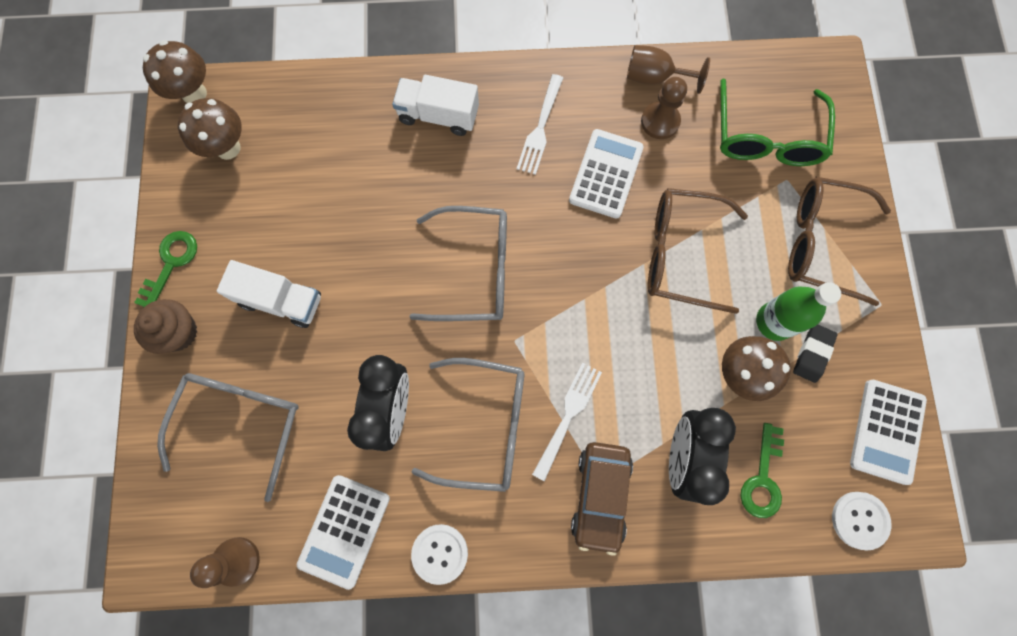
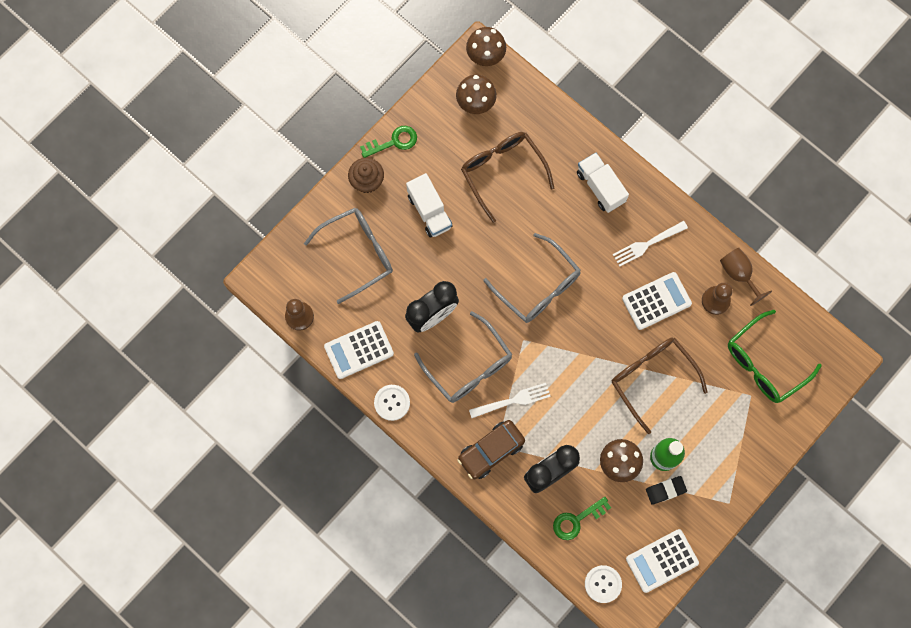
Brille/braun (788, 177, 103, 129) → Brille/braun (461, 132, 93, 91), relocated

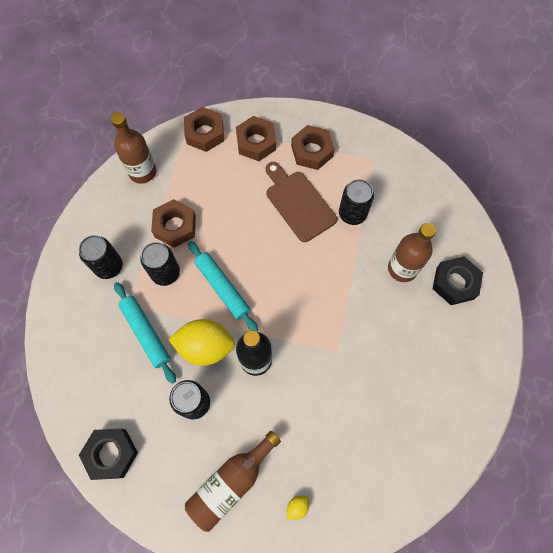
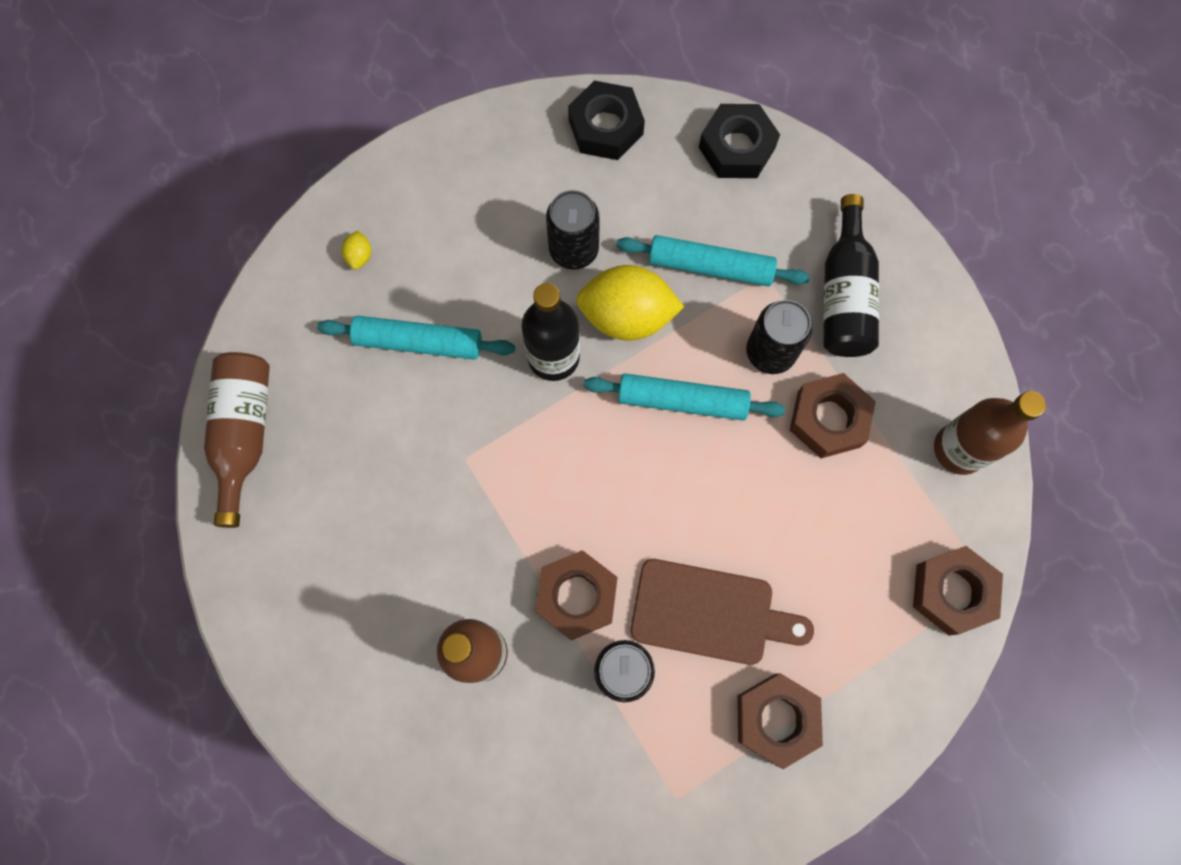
Dose/schwarz (79, 235, 44, 44) → Flasche/schwarz (823, 194, 56, 163)
Zitrone/gelb (168, 319, 67, 47) → Zitrone/gelb (576, 265, 108, 75), 45 degrees clockwise
Flasche/braun (185, 431, 96, 101) → Flasche/braun (204, 352, 66, 176), relocated
Sechskantmutter/braun (236, 116, 40, 45) → Sechskantmutter/braun (535, 550, 83, 90), relocated
Sechskantmutter/schwarz (433, 256, 50, 49) → Sechskantmutter/schwarz (699, 104, 81, 74), relocated
- → Nudelholz/türkis (317, 316, 198, 44)

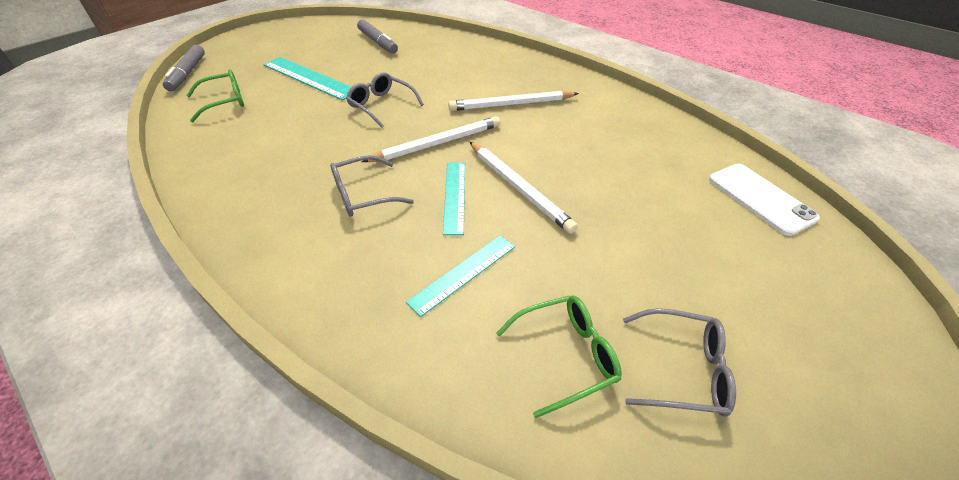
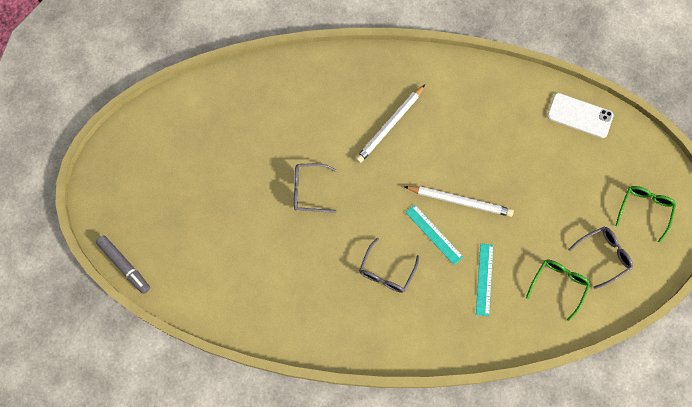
Brille/grün (186, 69, 58, 53) → Brille/grün (616, 186, 60, 57), relocated
Lineal/türkis (263, 57, 88, 43) → -
Filzstift/grau (357, 19, 41, 34) → -
Bleistift/weiß (361, 116, 139, 46) → -

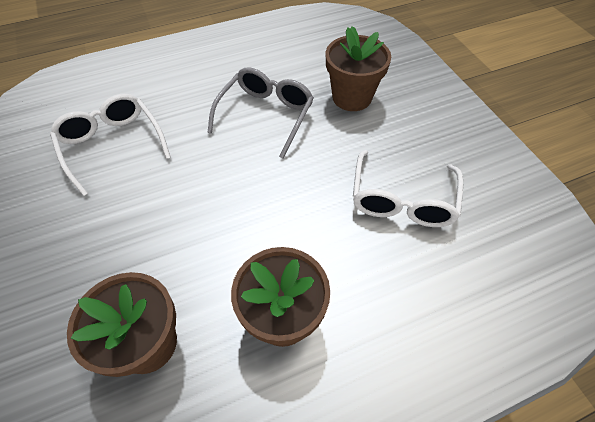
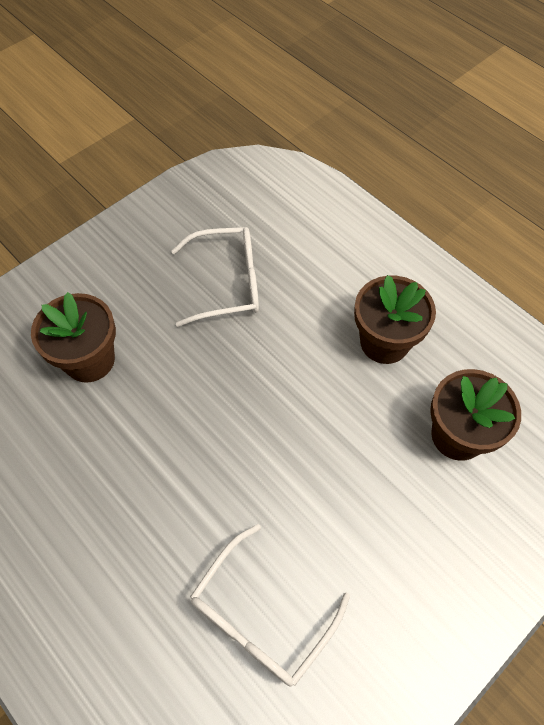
Brille/grau (207, 67, 107, 91) → -

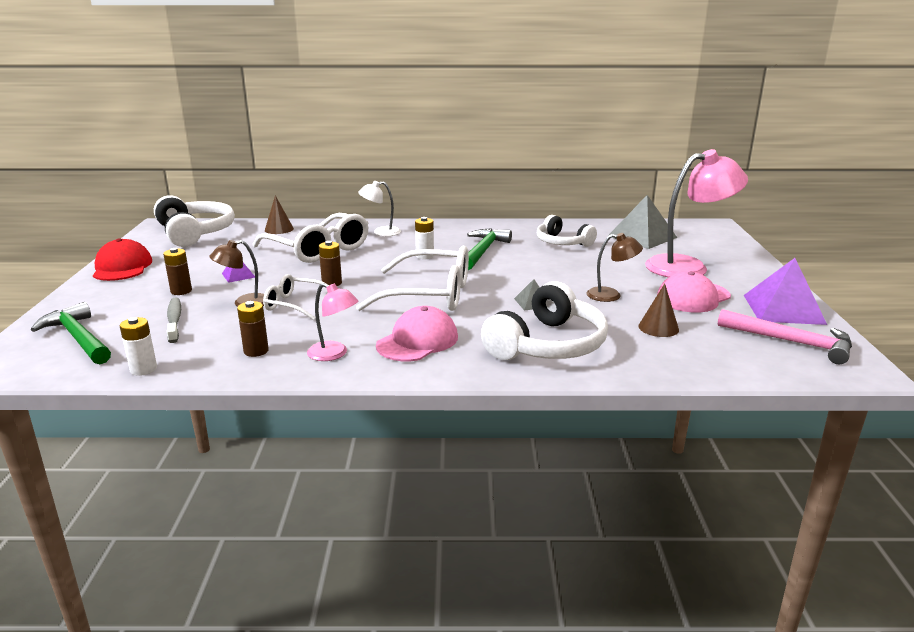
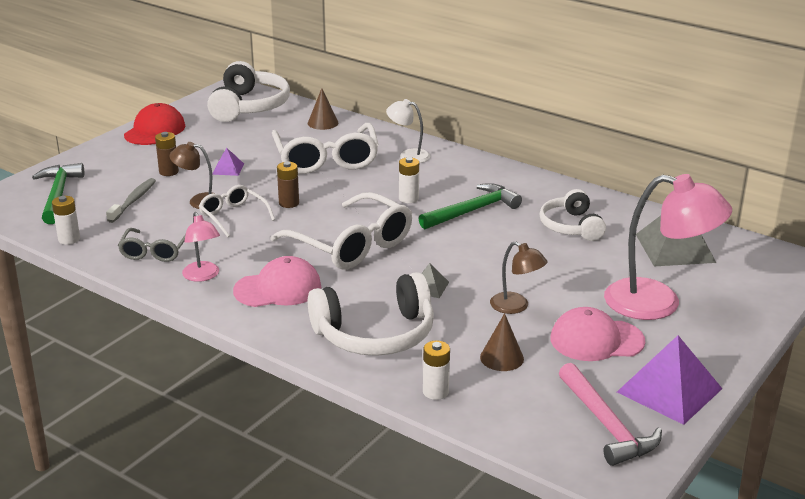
Batterie/braun (237, 301, 32, 56) → Brille/grau (118, 228, 68, 34)
- → Batterie/weiß (423, 341, 27, 59)

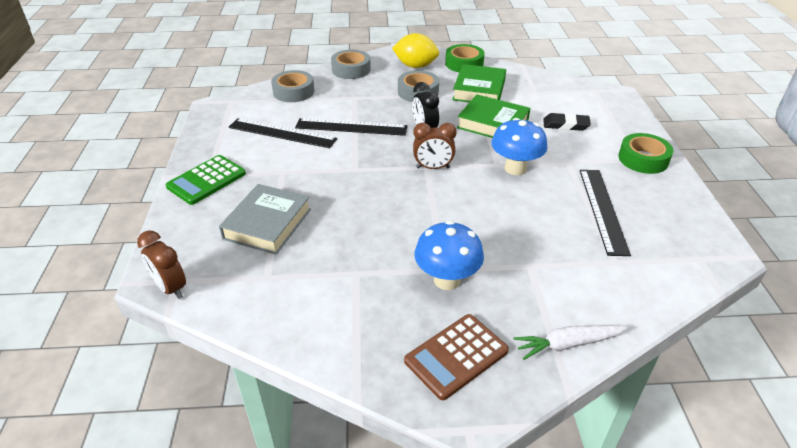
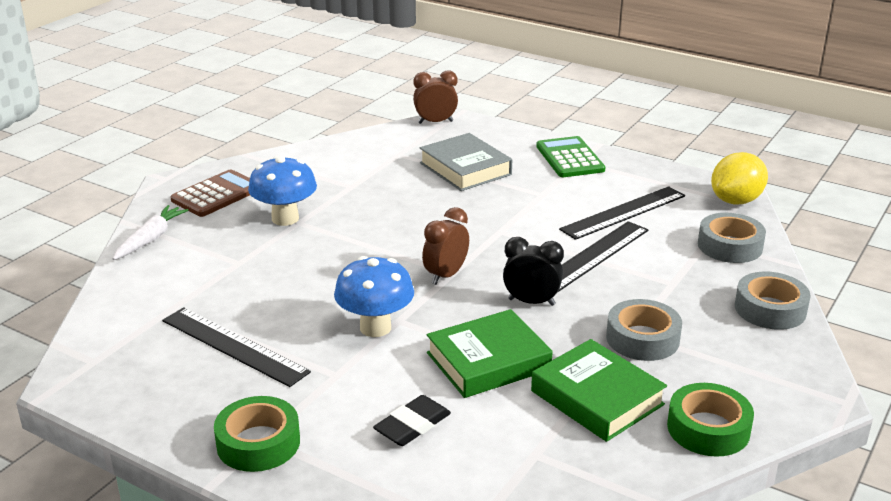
Zitrone/gelb (392, 33, 47, 35) → Zitrone/gelb (711, 152, 57, 52), relocated
Taschenrechner/braun (404, 314, 105, 86) → Taschenrechner/braun (170, 169, 80, 48), 45 degrees clockwise

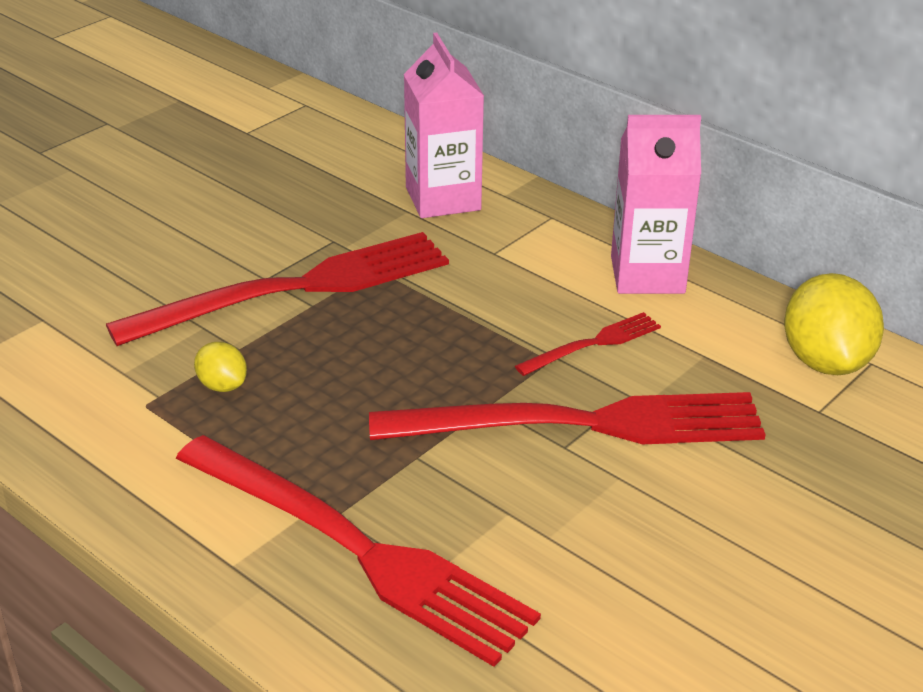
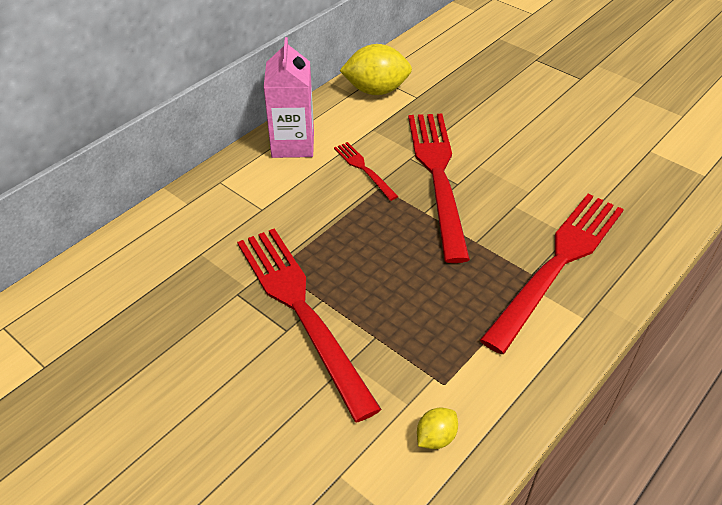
Zitrone/gelb (194, 342, 53, 50) → Zitrone/gelb (417, 408, 41, 41), relocated
Getränkekarton/rosa (404, 32, 80, 186) → -

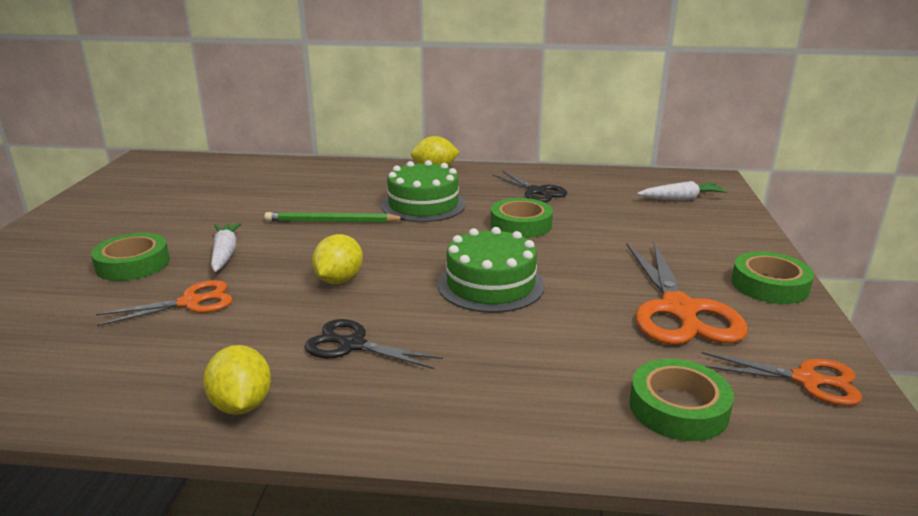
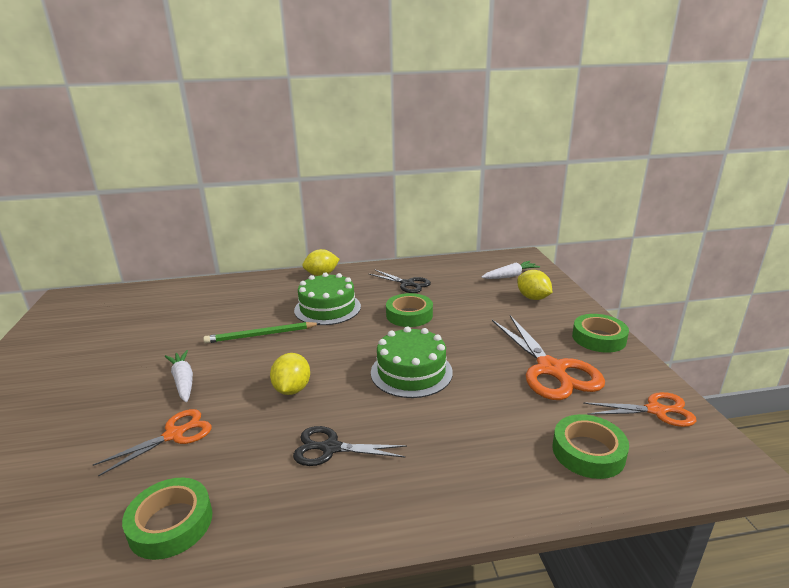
Klebeband/grün (91, 233, 79, 48) → Klebeband/grün (122, 478, 90, 82), relocated
Zitrone/gelb (203, 345, 68, 70) → Zitrone/gelb (517, 270, 35, 30), relocated

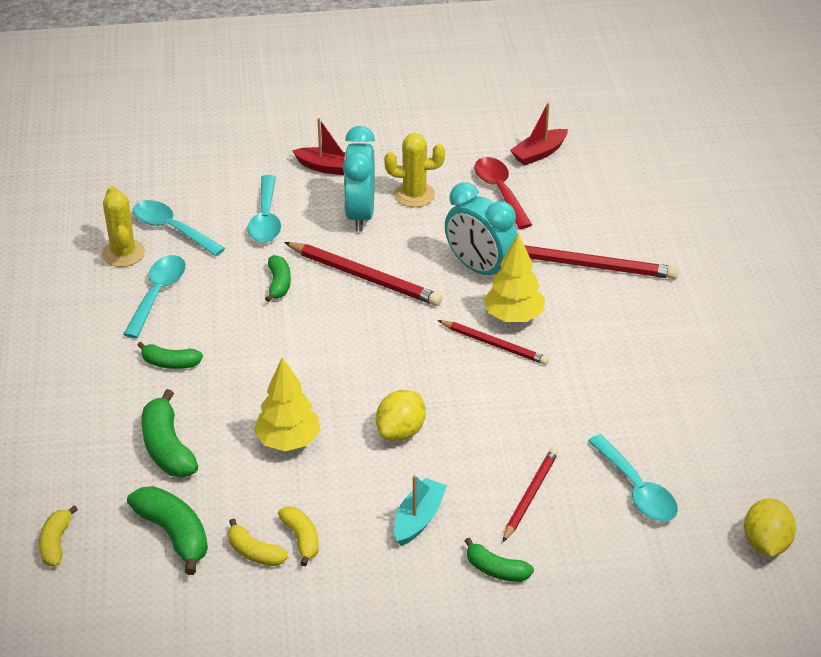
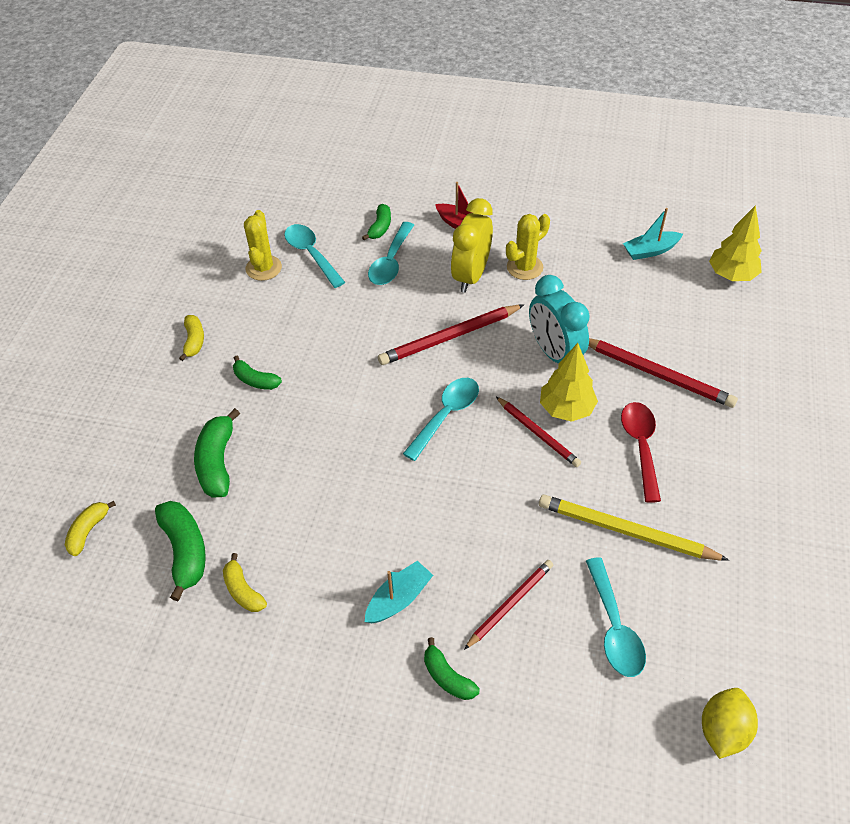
Löffel/türkis (123, 255, 63, 83) → Löffel/türkis (403, 378, 76, 83), relocated
Baum/gelb (254, 357, 66, 94) → Baum/gelb (709, 205, 53, 76), relocated
Banane/grün (265, 255, 26, 47) → Banane/grün (362, 204, 29, 36), relocated
Banane/gelb (278, 506, 41, 60) → Banane/gelb (179, 315, 25, 46), relocated
Bleistift/rot (284, 242, 158, 64) → Bleistift/rot (378, 304, 146, 61), 105 degrees clockwise
Wecker/türkis (343, 126, 32, 106) → Wecker/gelb (451, 198, 42, 95)
Zitrone/gelb (376, 390, 50, 51) → -
Kaktus/gelb (384, 133, 61, 74) → Kaktus/gelb (506, 214, 44, 66), 60 degrees counterclockwise
Löffel/rot (474, 157, 58, 72) → Löffel/rot (621, 402, 40, 101), relocated
Boot/rot (510, 103, 58, 62) → Boot/türkis (623, 208, 60, 52)
- → Bleistift/gelb (539, 494, 190, 67)

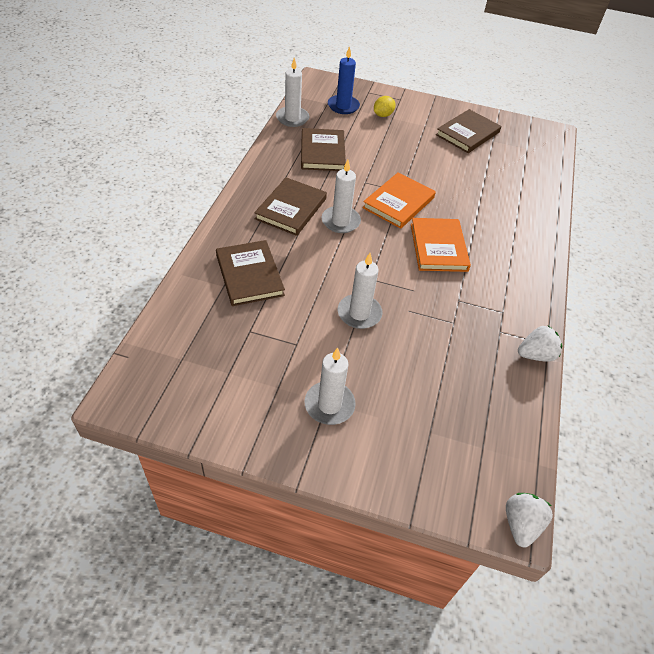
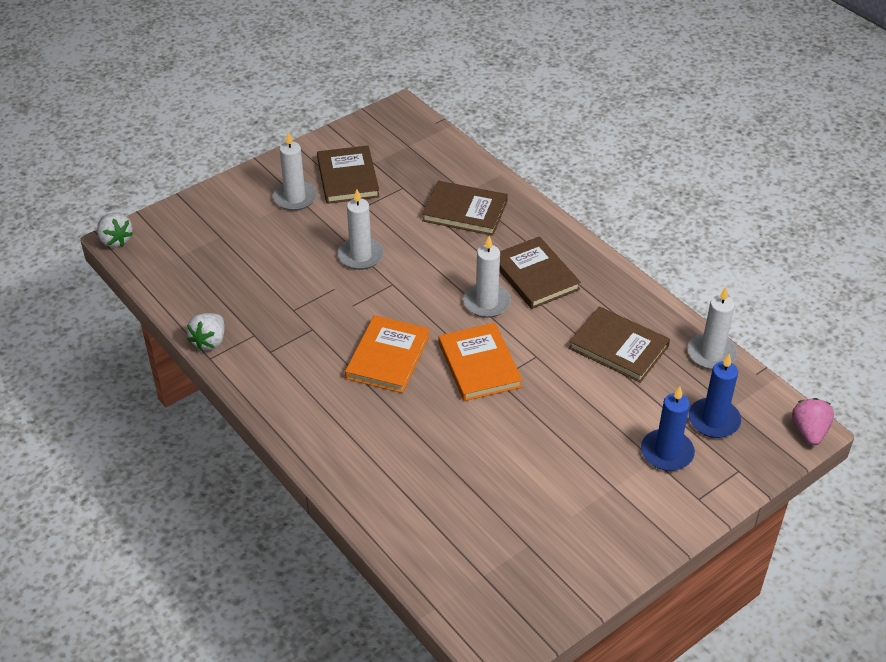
Zitrone/gelb (374, 96, 22, 21) → Kerze/blau (641, 386, 54, 85)
Buch/orange (411, 218, 60, 54) → Buch/orange (345, 315, 85, 78), 75 degrees clockwise
Buch/braun (436, 109, 65, 44) → Buch/braun (317, 145, 63, 59), relocated
- → Erdbeere/rosa (792, 398, 42, 47)

